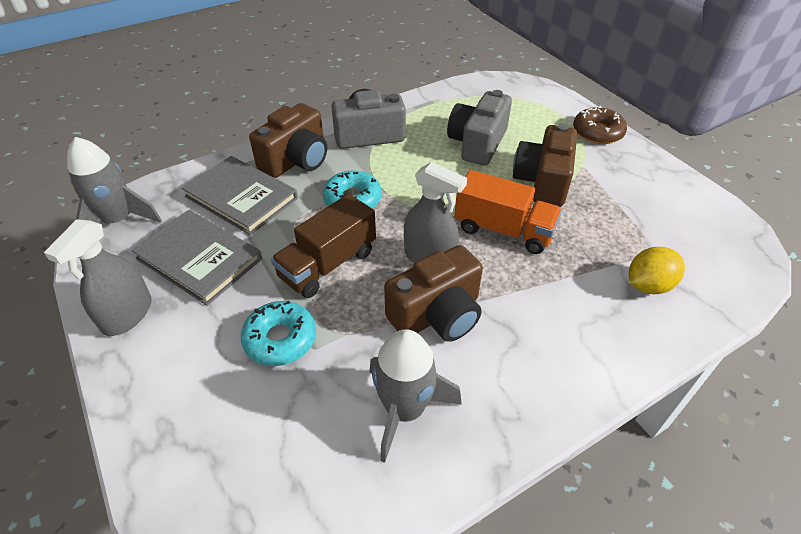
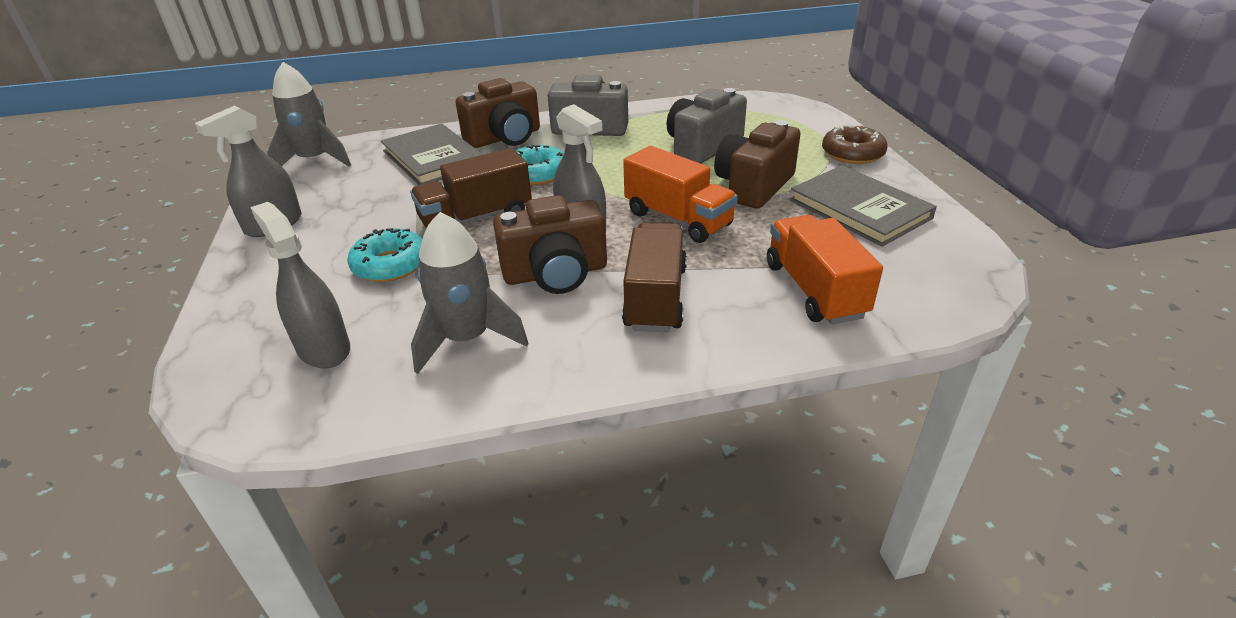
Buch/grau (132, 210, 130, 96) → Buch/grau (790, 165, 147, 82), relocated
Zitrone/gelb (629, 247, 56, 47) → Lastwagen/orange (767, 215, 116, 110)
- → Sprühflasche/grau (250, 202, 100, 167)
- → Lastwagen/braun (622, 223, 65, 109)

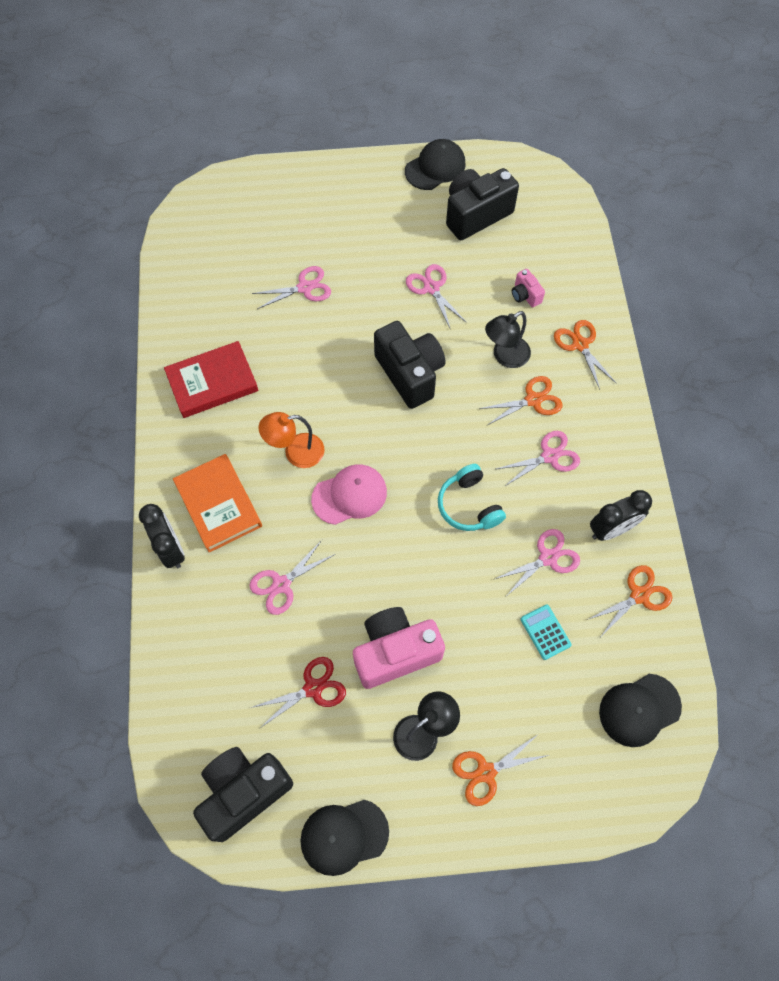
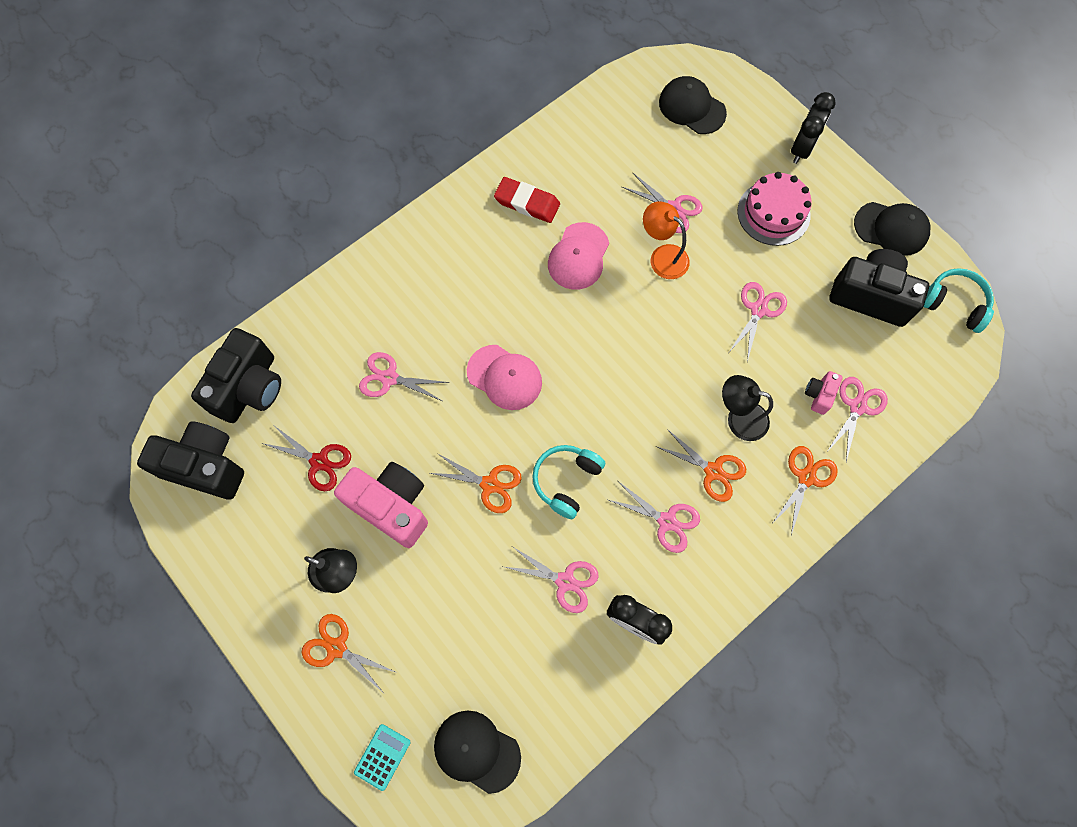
Wecker/schwarz (139, 504, 46, 64) → Wecker/schwarz (791, 92, 45, 72), relocated
Buch/rot (164, 341, 94, 77) → Radiergummi/rot (494, 177, 66, 46)
Buch/orange (173, 454, 89, 98) → -
Lampe/orange (258, 412, 67, 56) → Lampe/orange (643, 201, 47, 78), relocated
Kappe/schwarz (301, 800, 88, 76) → Kappe/schwarz (659, 76, 68, 58), relocated
Kamera/schwarz (374, 321, 71, 88) → Kamera/schwarz (191, 328, 90, 95), relocated
Taschenrechner/türkis (521, 604, 50, 56) → Taschenrechner/türkis (354, 724, 57, 67), relocated
Schere/orange (587, 565, 85, 71) → Schere/orange (430, 453, 92, 60), relocated
- → Kappe/rosa (548, 222, 61, 68)
- → Kuchen/rosa (738, 172, 73, 74)
- → Schere/rosa (826, 377, 62, 85)
- → Kopfhörer/türkis (924, 268, 70, 65)

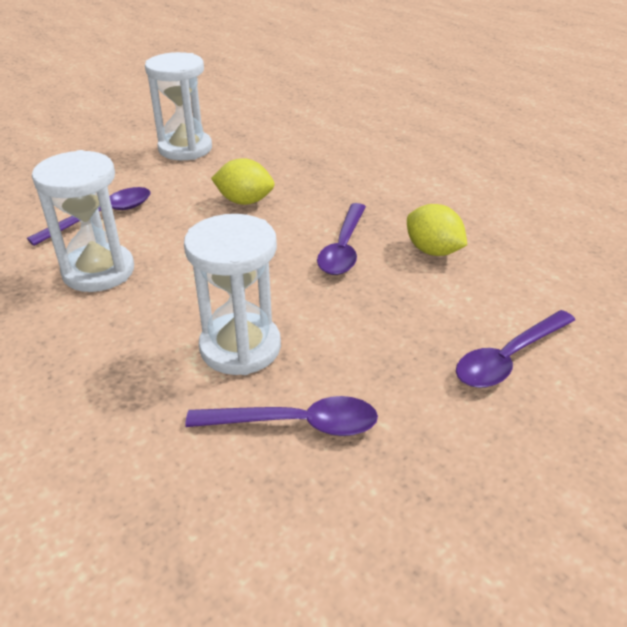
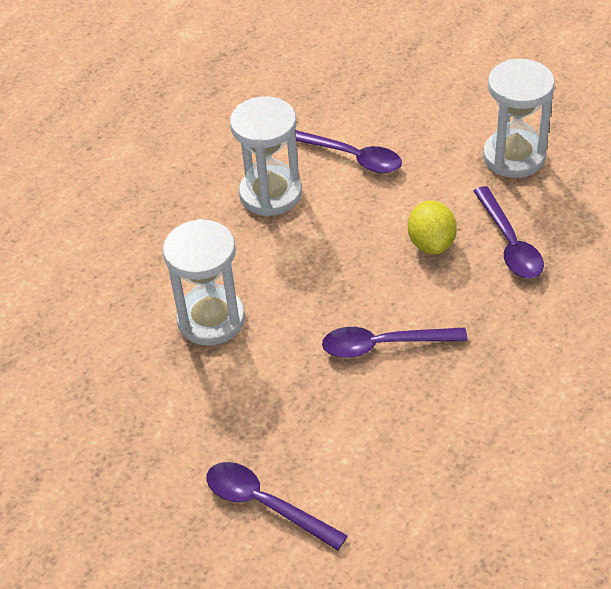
Löffel/lila (185, 396, 193, 40) → Löffel/lila (474, 186, 70, 93), relocated
Zitrone/gelb (407, 204, 60, 52) → -

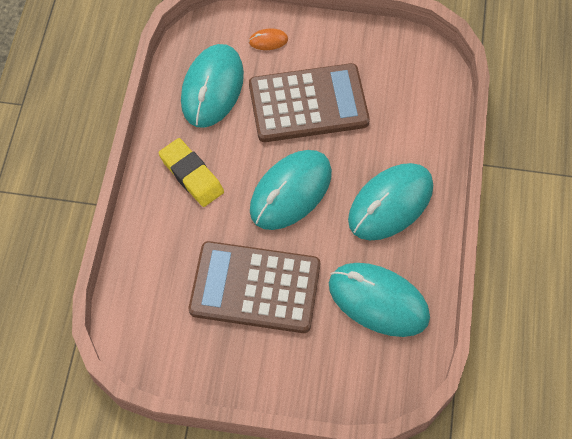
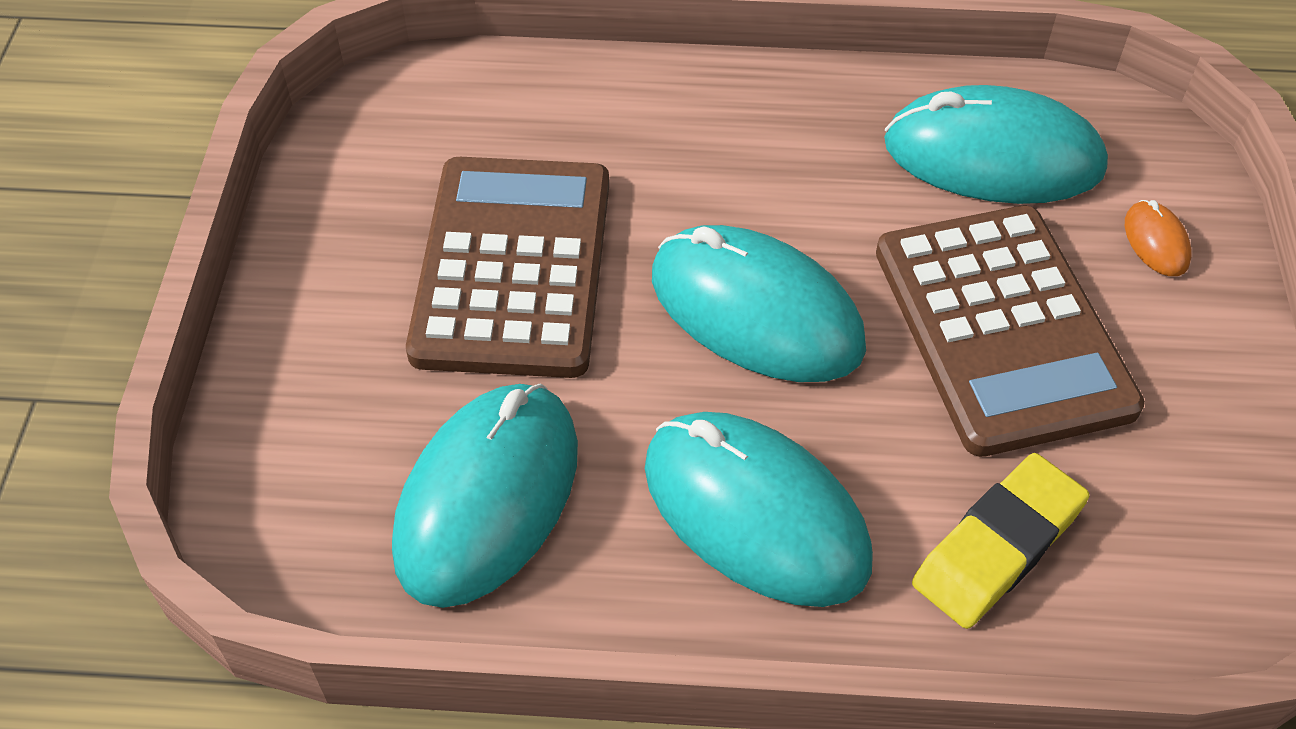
Radiergummi/gelb (159, 138, 65, 69) → Radiergummi/gelb (912, 453, 178, 176), relocated

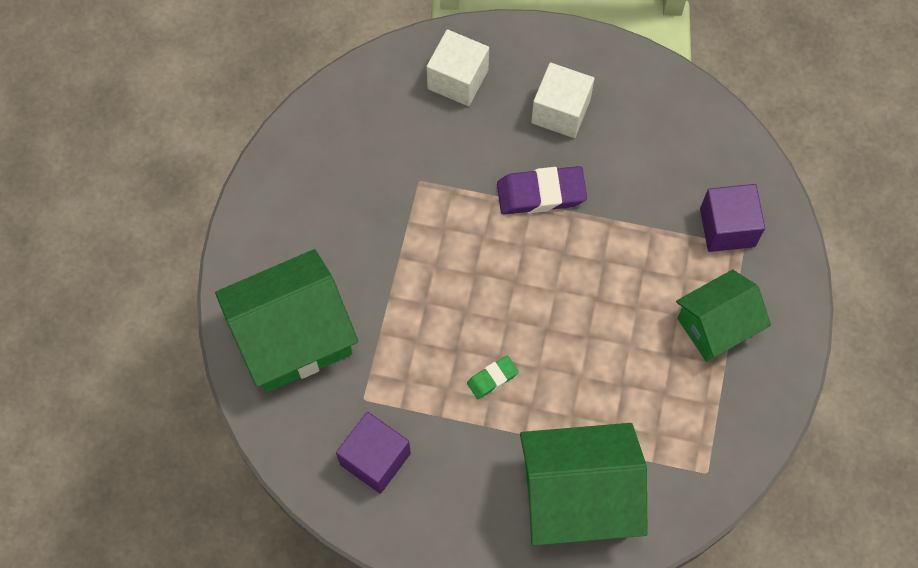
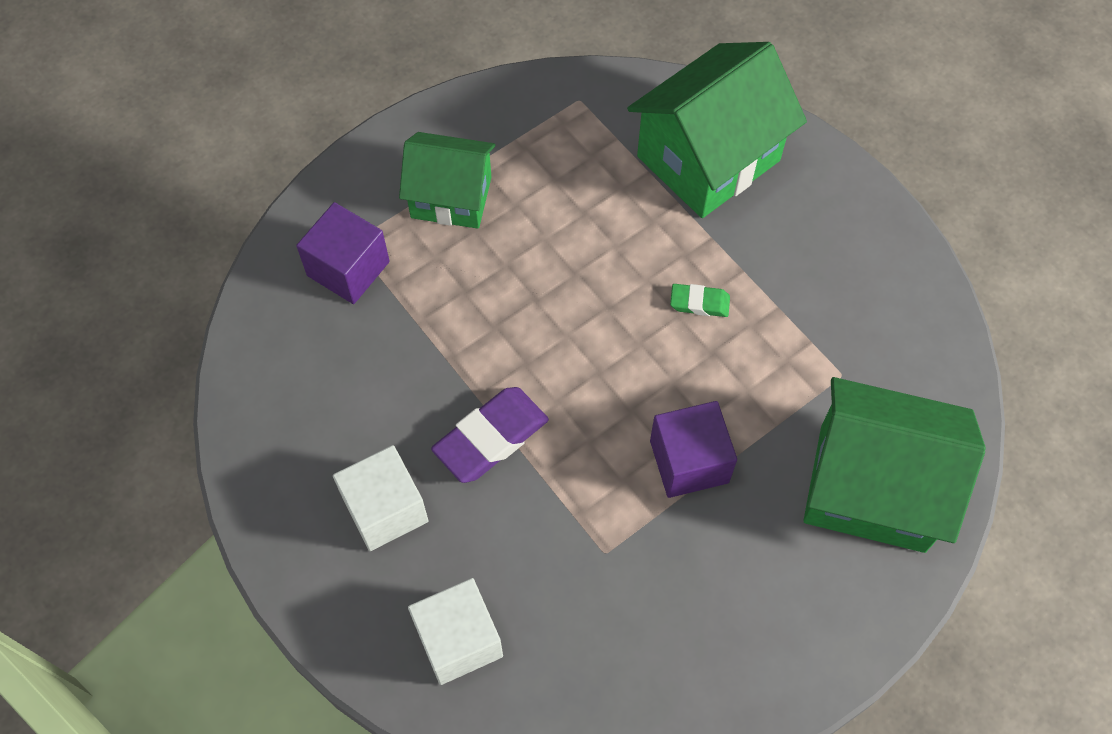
Kubus/lila (336, 412, 75, 82) → Kubus/lila (650, 401, 87, 97), relocated
Radiergummi/lila (497, 166, 90, 49) → Radiergummi/lila (431, 387, 118, 96), 75 degrees counterclockwise
Haus/grün (520, 423, 128, 123) → Haus/grün (627, 42, 180, 176), 75 degrees counterclockwise

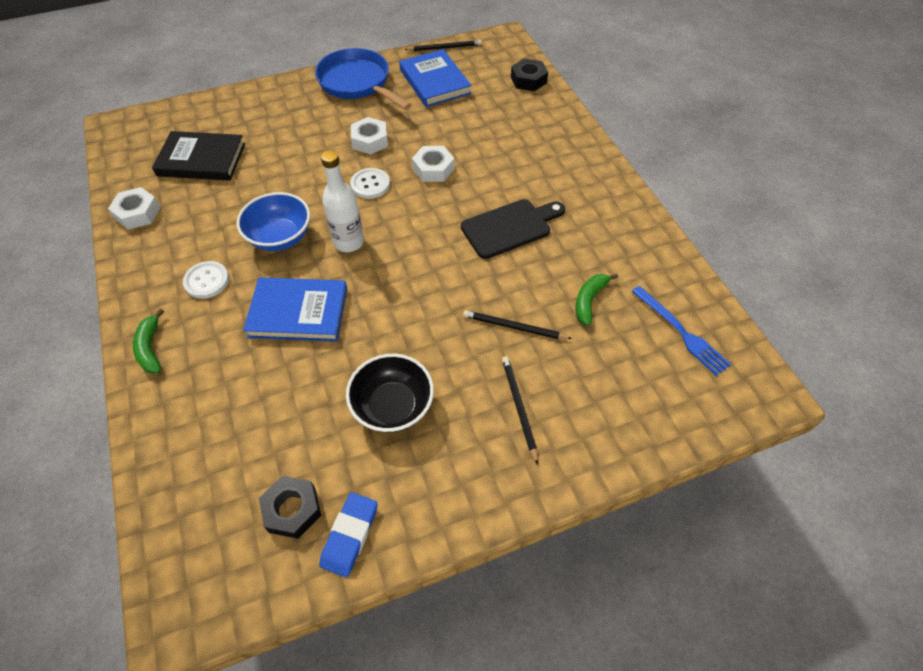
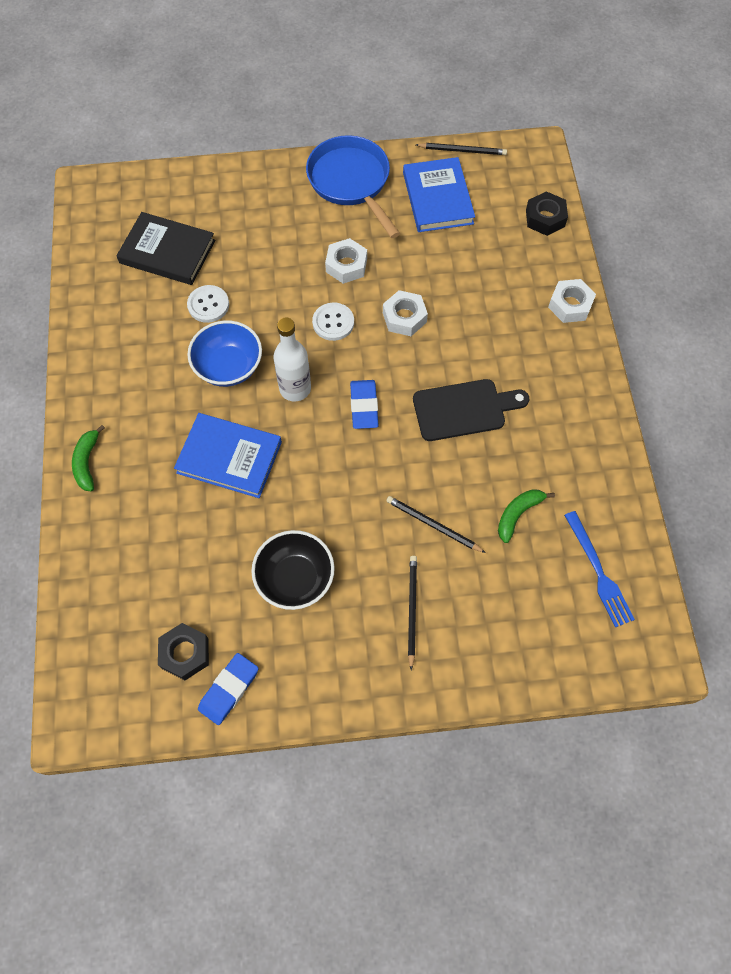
Sechskantmutter/weiß (108, 187, 53, 43) → Sechskantmutter/weiß (548, 279, 48, 44), relocated
Knopf/weiß (183, 261, 46, 38) → Knopf/weiß (187, 285, 42, 38), relocated
- → Radiergummi/blau (350, 380, 29, 49)

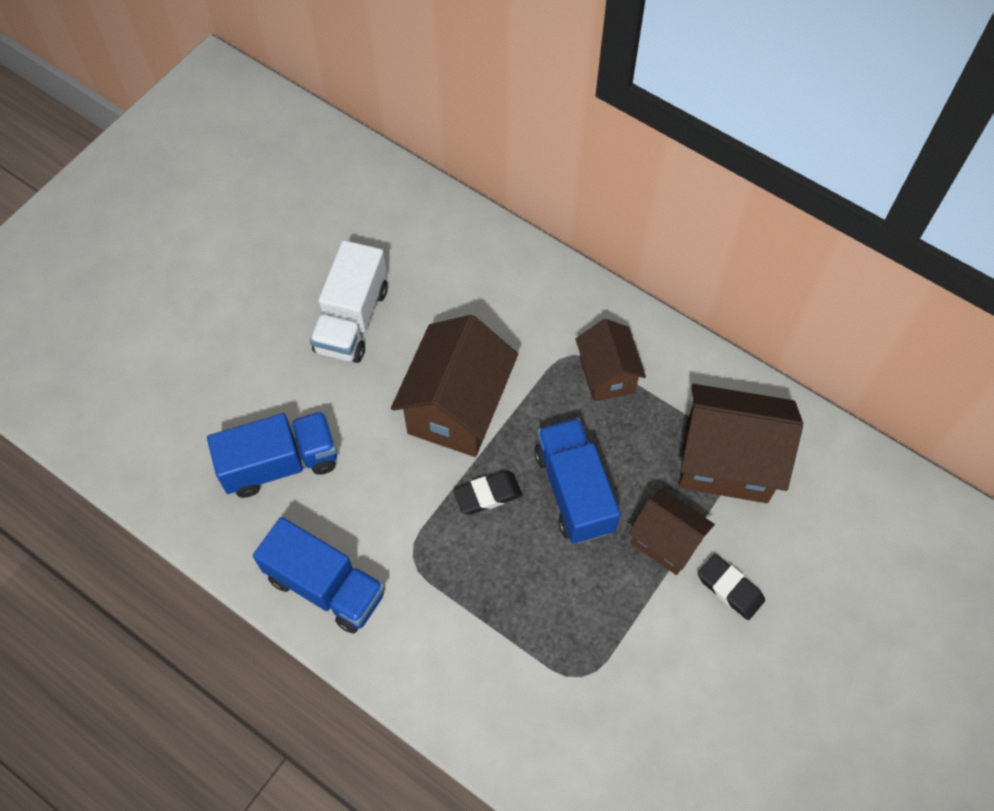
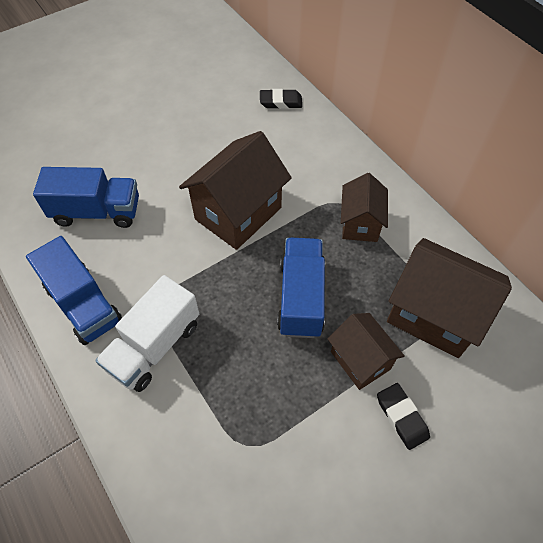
Lastwagen/weiß (310, 240, 78, 123) → Lastwagen/weiß (95, 275, 104, 117), relocated
Radiergummi/schwarz (453, 471, 69, 43) → Radiergummi/schwarz (260, 89, 42, 20), relocated

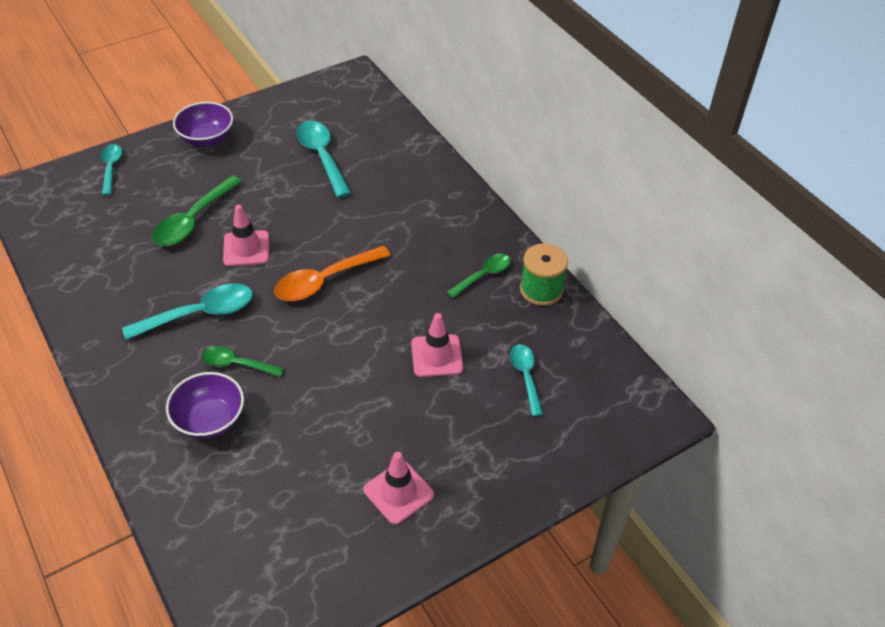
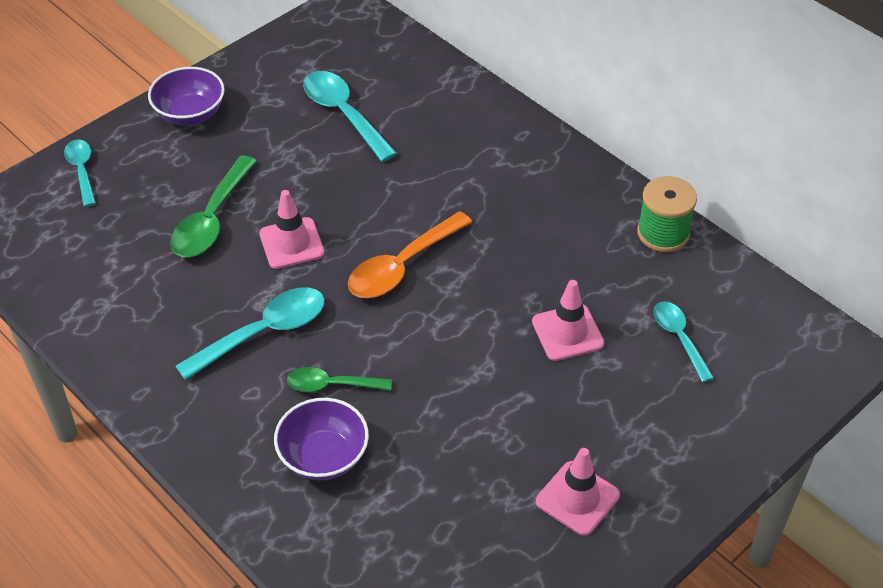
Löffel/grün (447, 254, 64, 44) → -

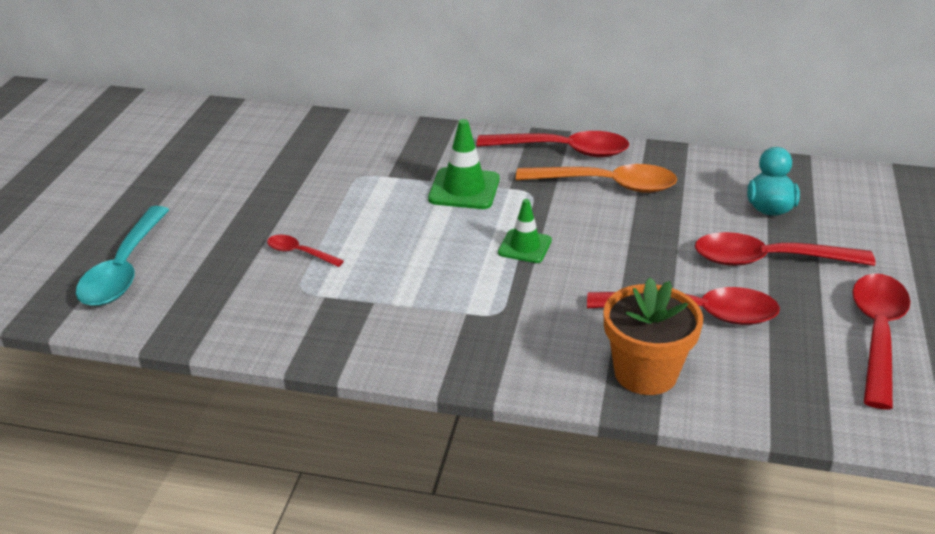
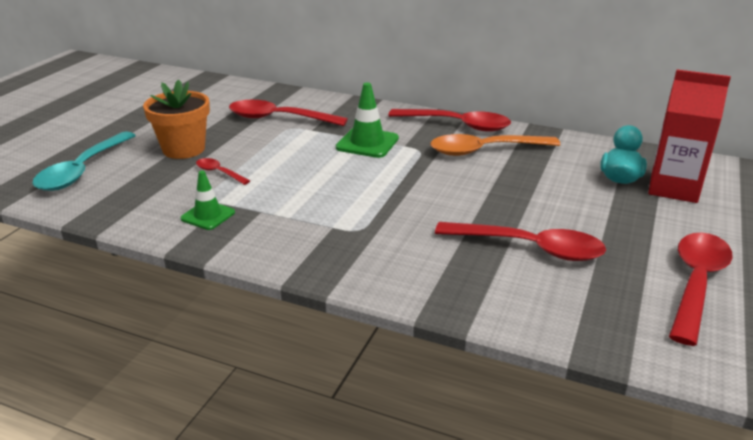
Leitkegel/grün (498, 199, 54, 64) → Leitkegel/grün (180, 170, 55, 60), relocated
Löffel/orange (516, 164, 161, 29) → Löffel/orange (430, 134, 130, 22), 150 degrees clockwise
Blumentopf/orange (604, 278, 99, 117) → Blumentopf/orange (143, 79, 67, 80), relocated
Löffel/rot (695, 232, 181, 34) → Löffel/rot (229, 100, 119, 26), relocated
- → Getränkekarton/rot (648, 70, 83, 133)

